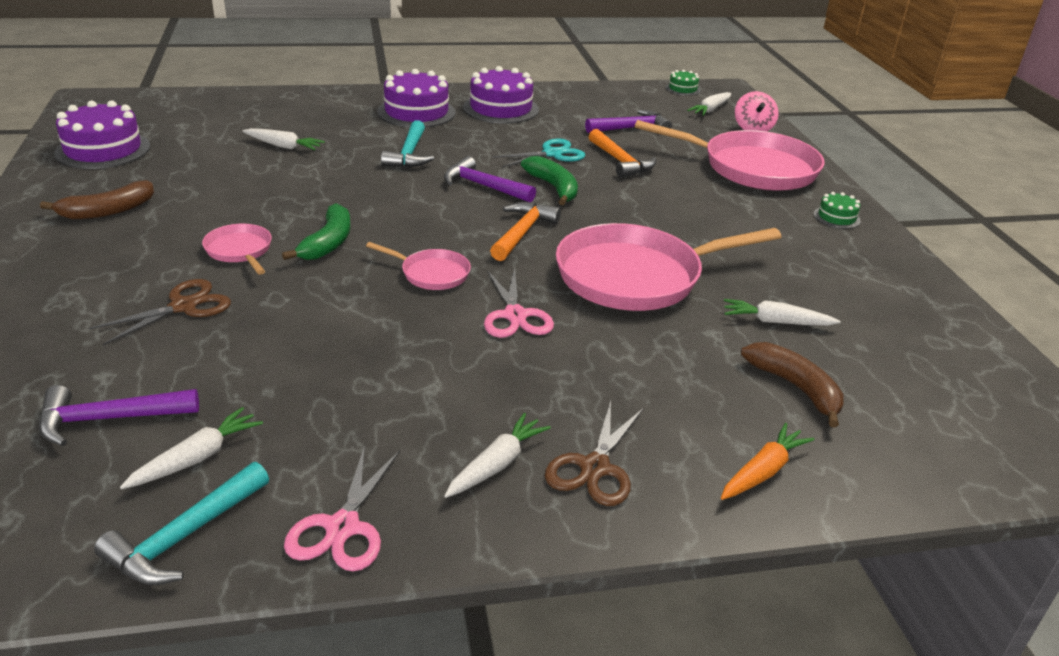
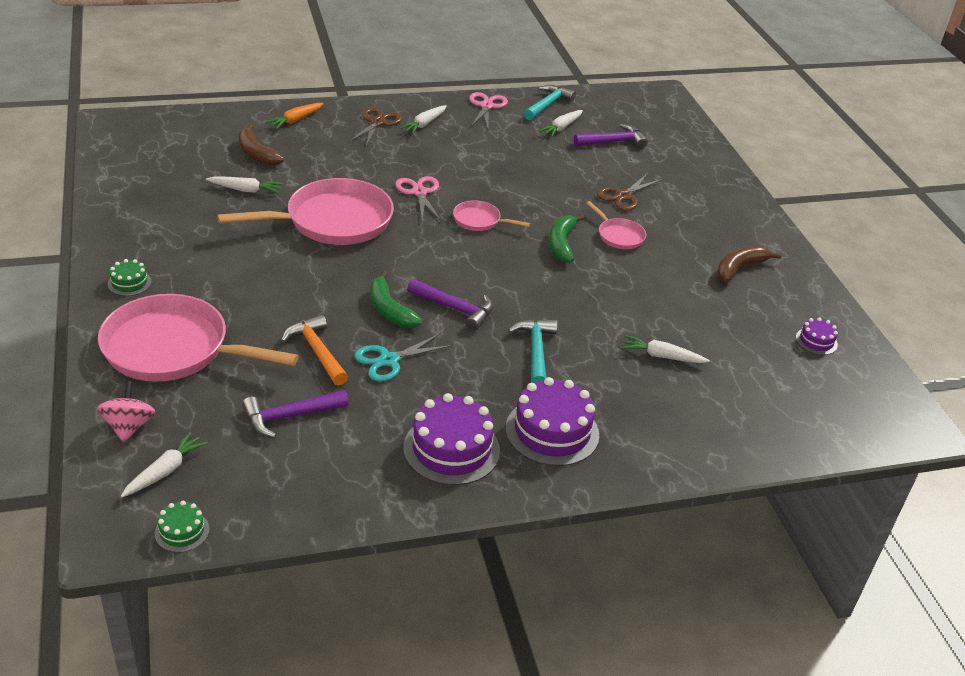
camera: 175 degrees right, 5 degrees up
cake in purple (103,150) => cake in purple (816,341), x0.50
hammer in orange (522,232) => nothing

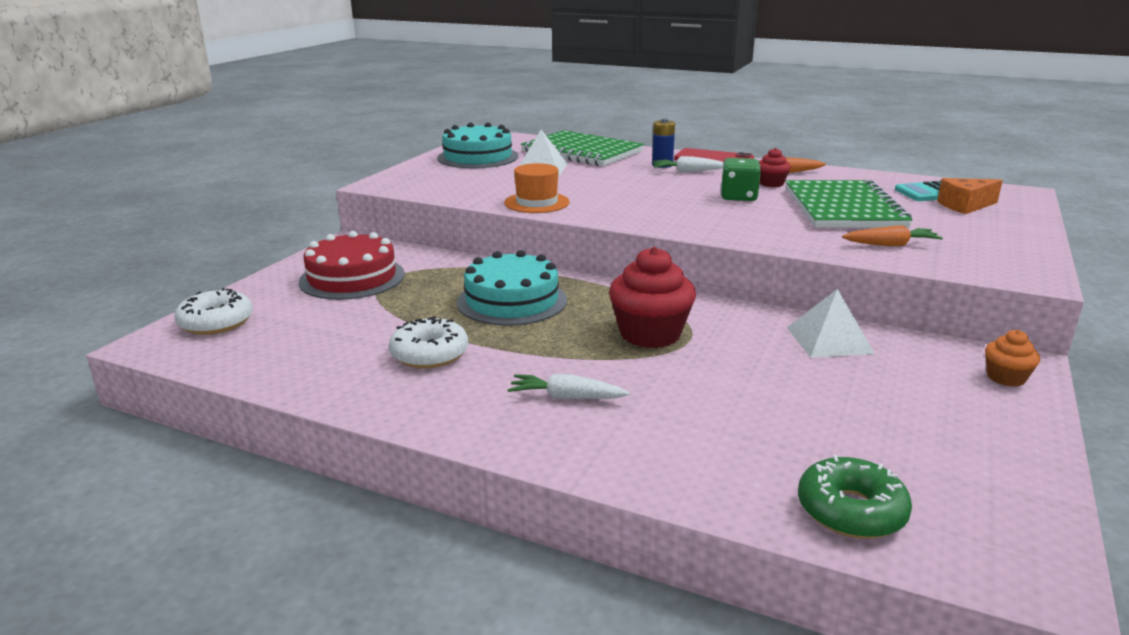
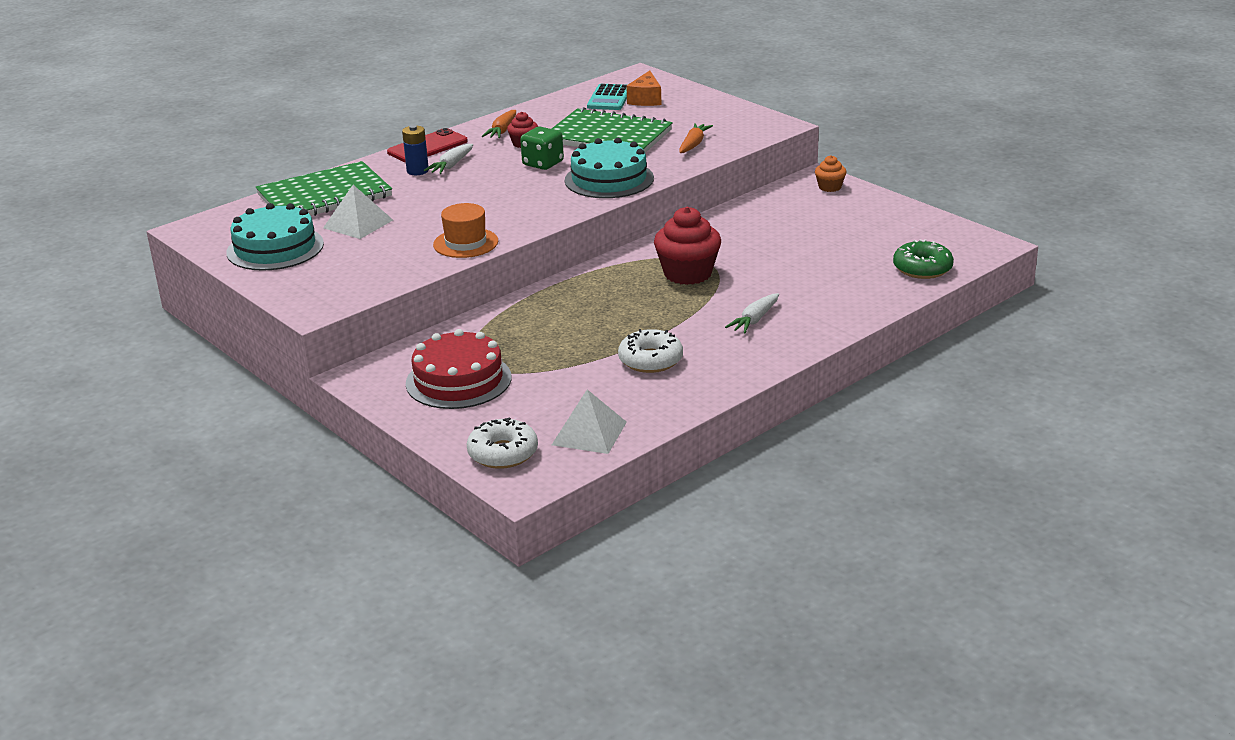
camera: 65 degrees left, 5 degrees up
pyramid in white (829,340) => pyramid in white (589,433), moved
cake in turquoise (512,301) => cake in turquoise (609,179), moved

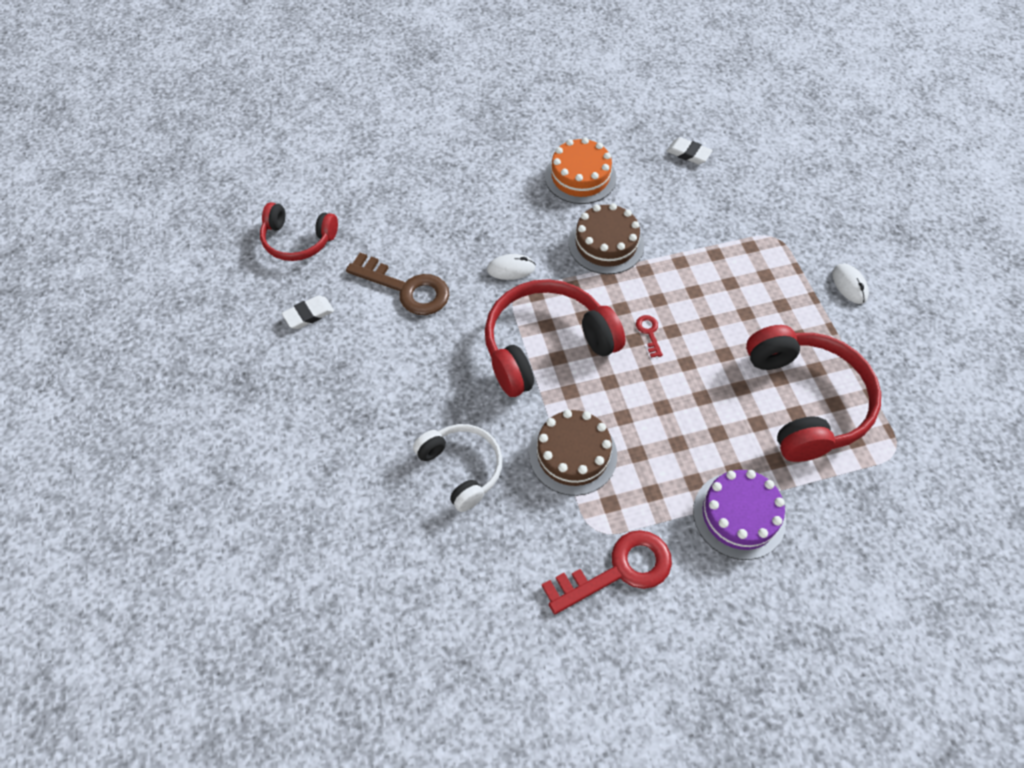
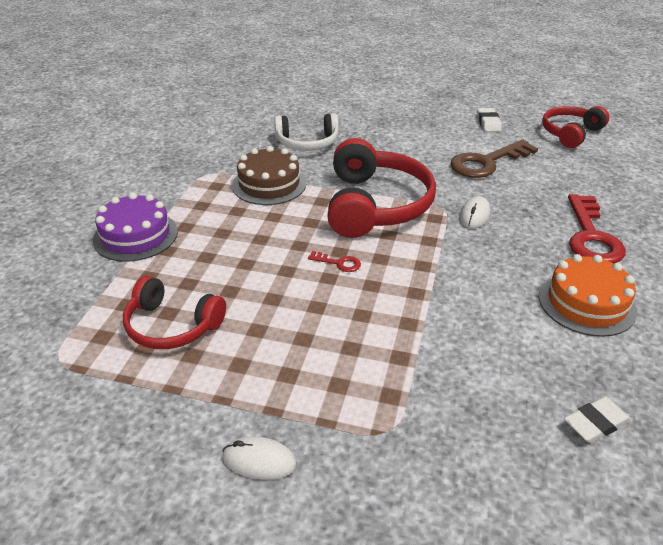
camera: 120 degrees right, 20 degrees down
headphones in red (805,401) => headphones in red (172,326), x0.61
key in red (618,570) => key in red (591,236), moved
cake in brown (606,244) => nothing

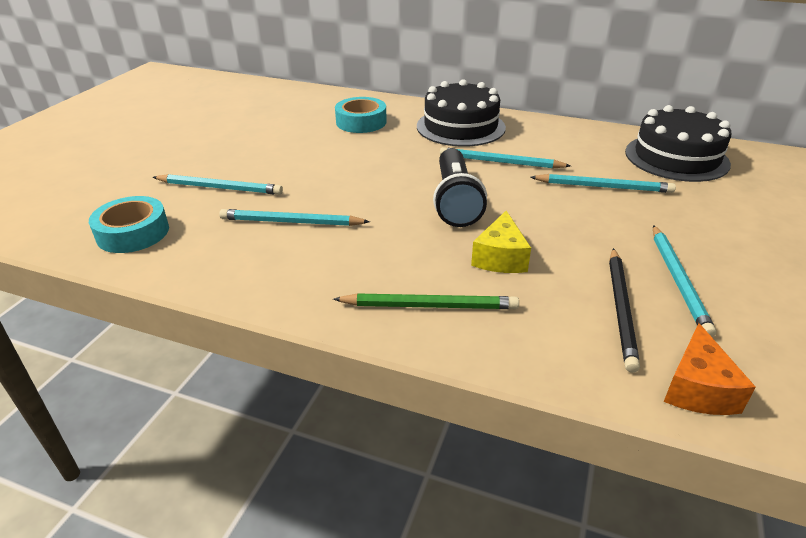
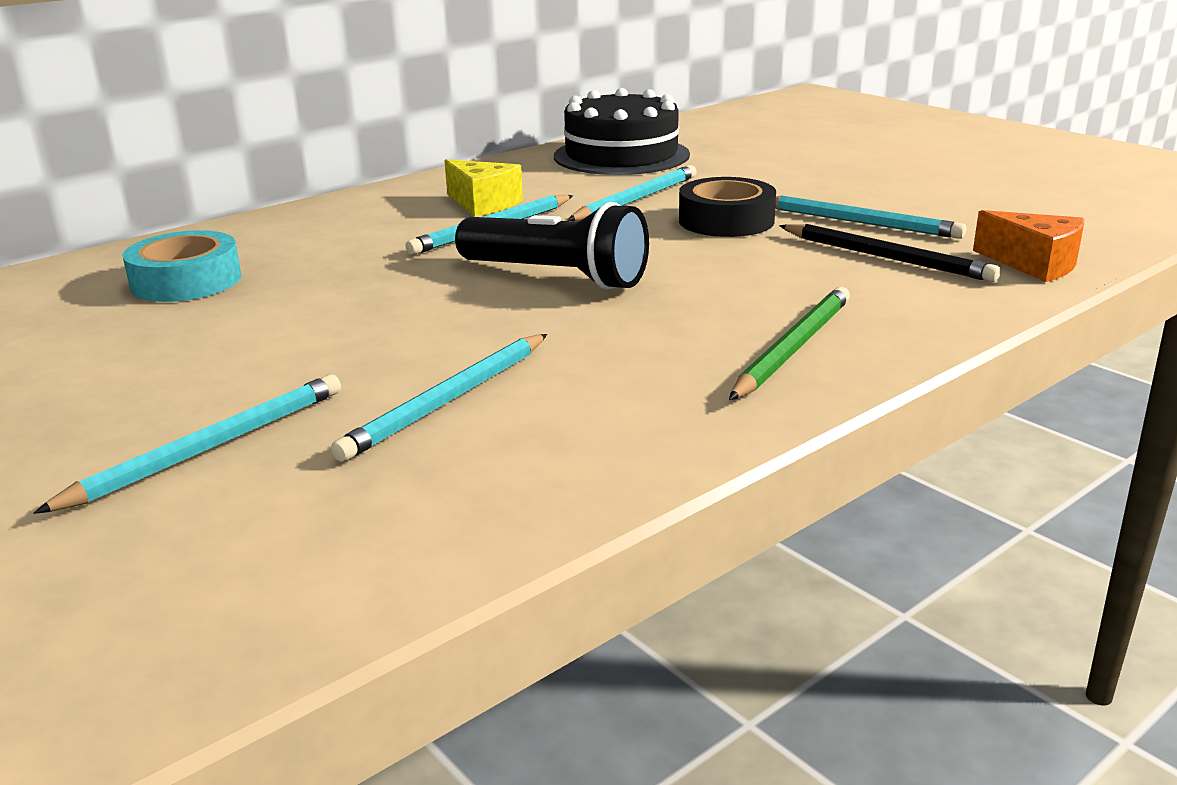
camera: 60 degrees left, 10 degrees down
cheese in yellow (500,257) => cheese in yellow (483,203), moved
nothing => tape in black (726,221)
tape in turquoise (133,233) => nothing
cake in black (460,127) => nothing

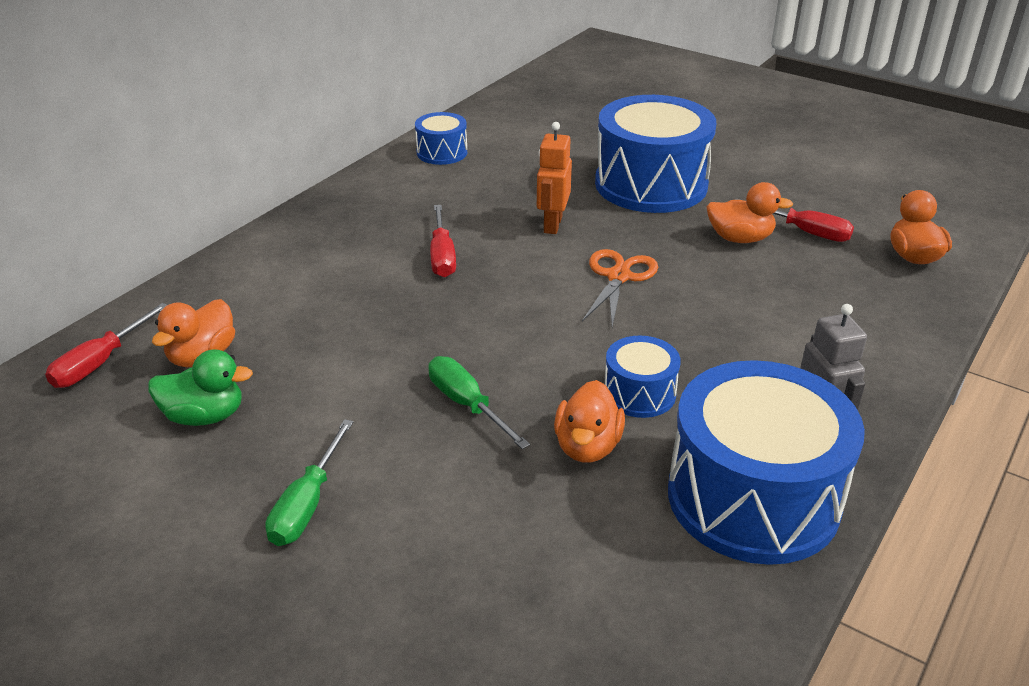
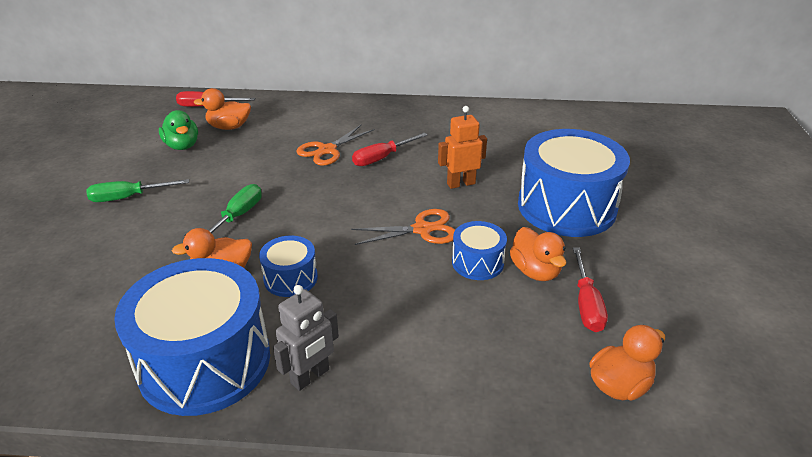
camera: 60 degrees right, 0 degrees up
nothing => scissors in orange (327,150)
drum in blue (442,152) => drum in blue (477,262), moved

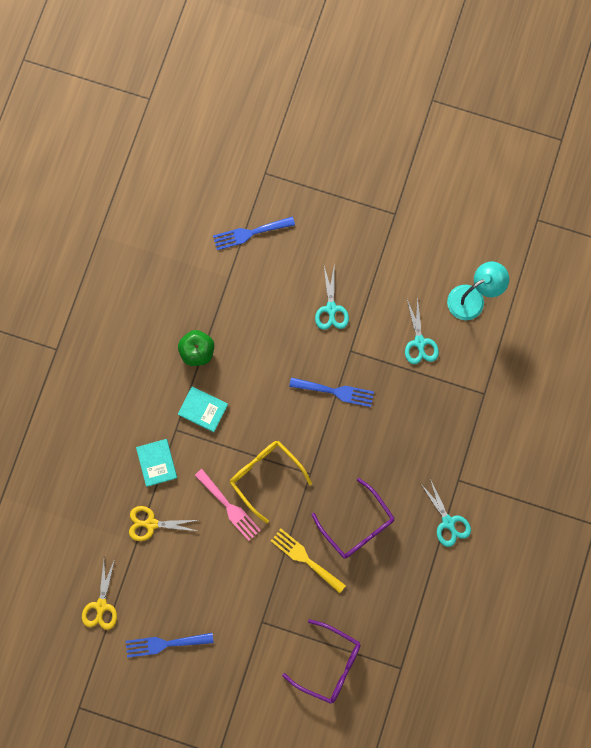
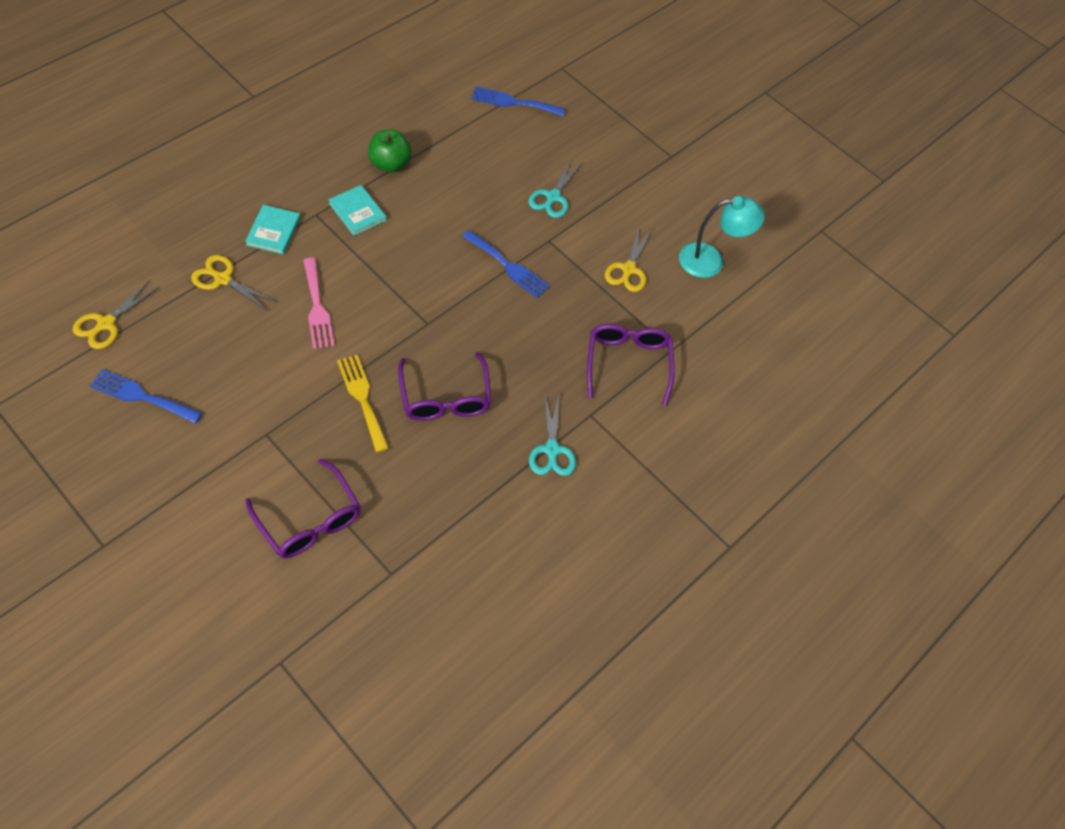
camera: 20 degrees right, 20 degrees down
nothing => glasses in purple (628,363)
scissors in turquoise (419,342) => scissors in yellow (628,269)
glasses in yellow (265,476) => nothing

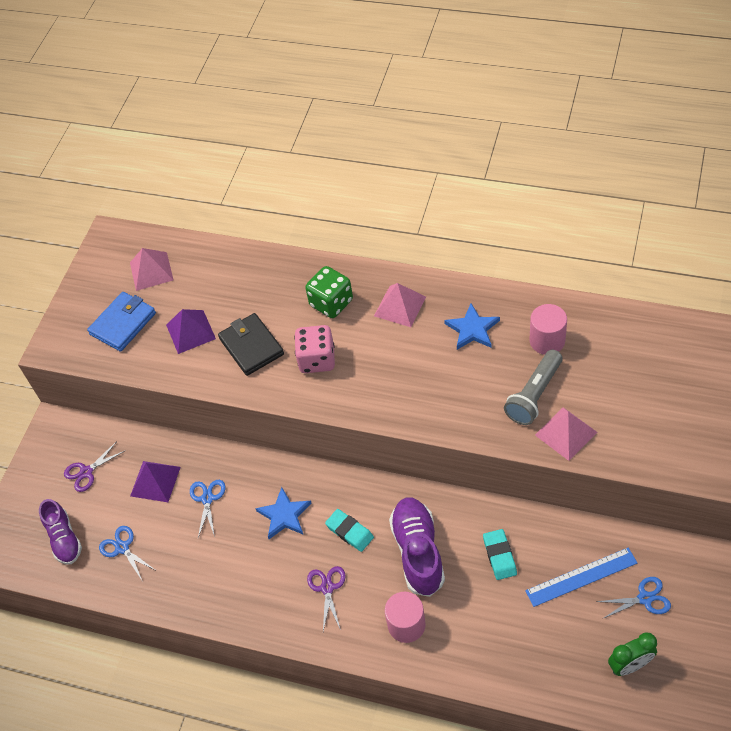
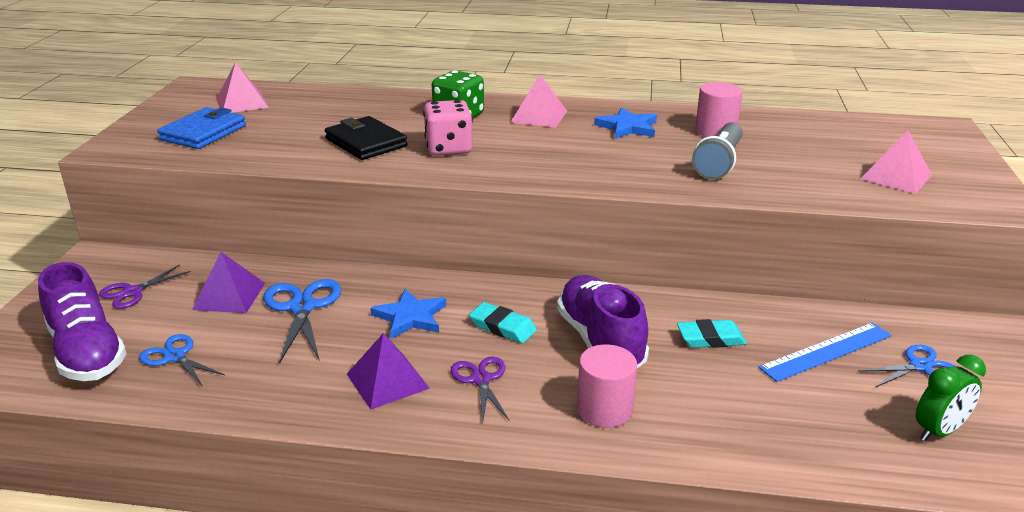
camera: 15 degrees left, 25 degrees down
shoe in purple (64,539) => shoe in purple (87,352), x1.50
scissors in blue (207,499) => scissors in blue (302,307), x1.57
pyramid in purple (191,331) => pyramid in purple (388,381), moved
eraser in turquoise (499,556) => eraser in turquoise (710,338), 75 degrees counterclockwise
pyramid in pink (566,433) => pyramid in pink (896,176), moved

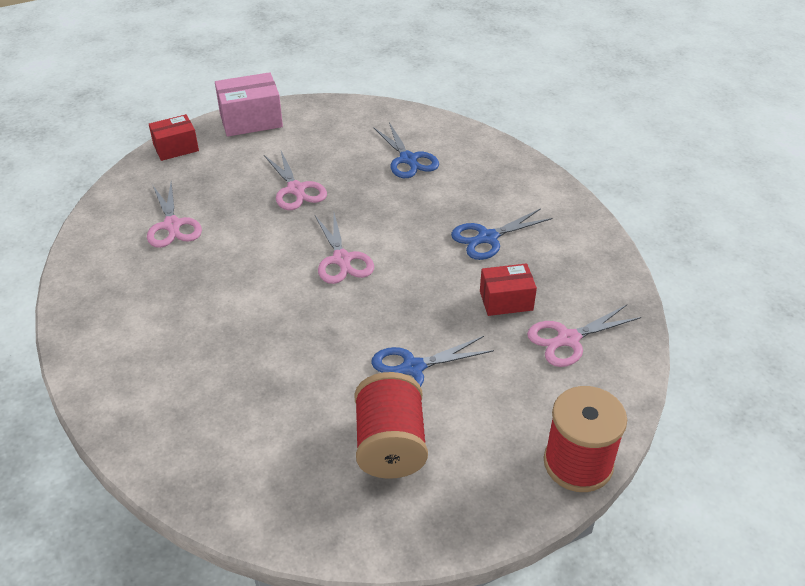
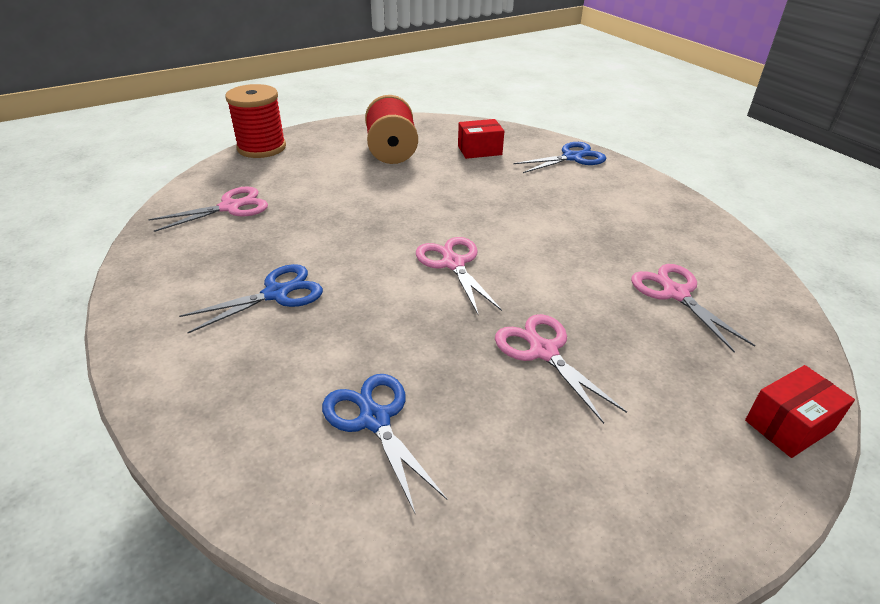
camera: 175 degrees right, 5 degrees down
box in red (506,300) => box in red (479,150), moved
scissors in blue (413,368) => scissors in blue (572,158), moved
box in pink (251,120) => nothing

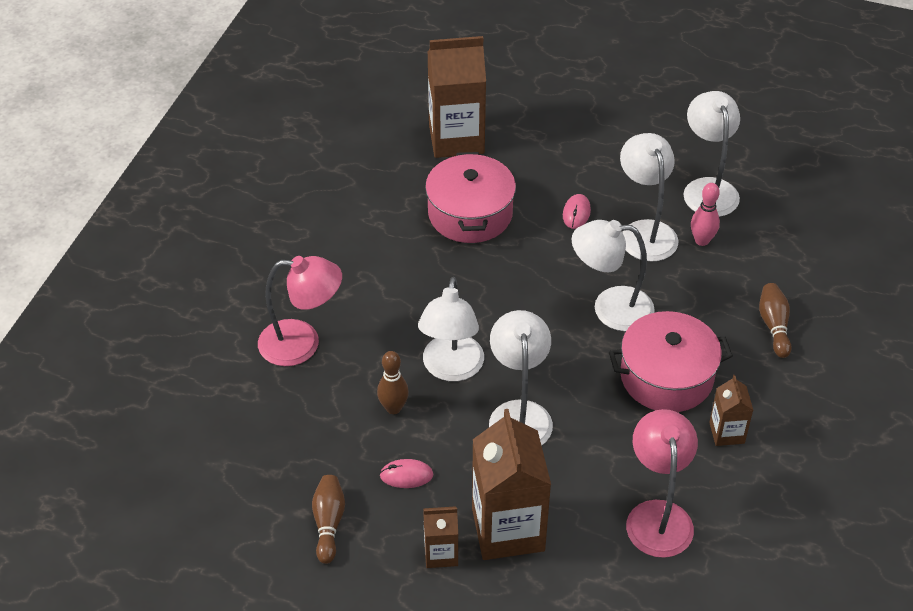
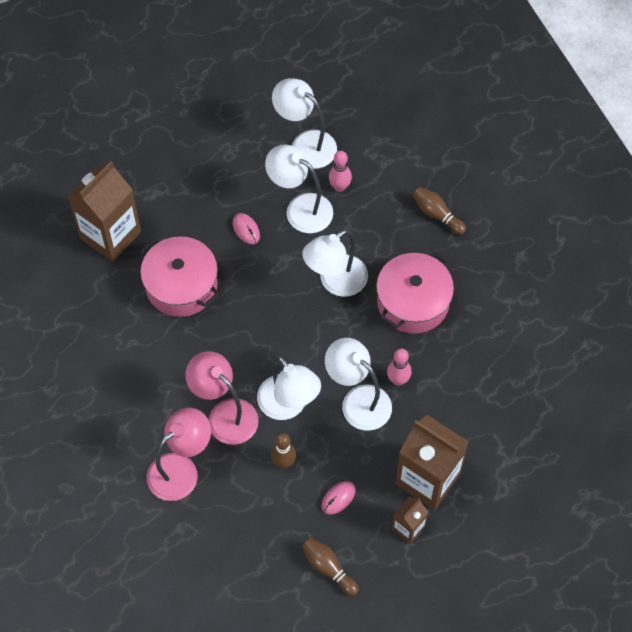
camera: 45 degrees left, 15 degrees up
lamp in pink (657,515) => lamp in pink (225,414), moved
nothing => bowling pin in pink (398,380)
carton in brown (726,433) => nothing

